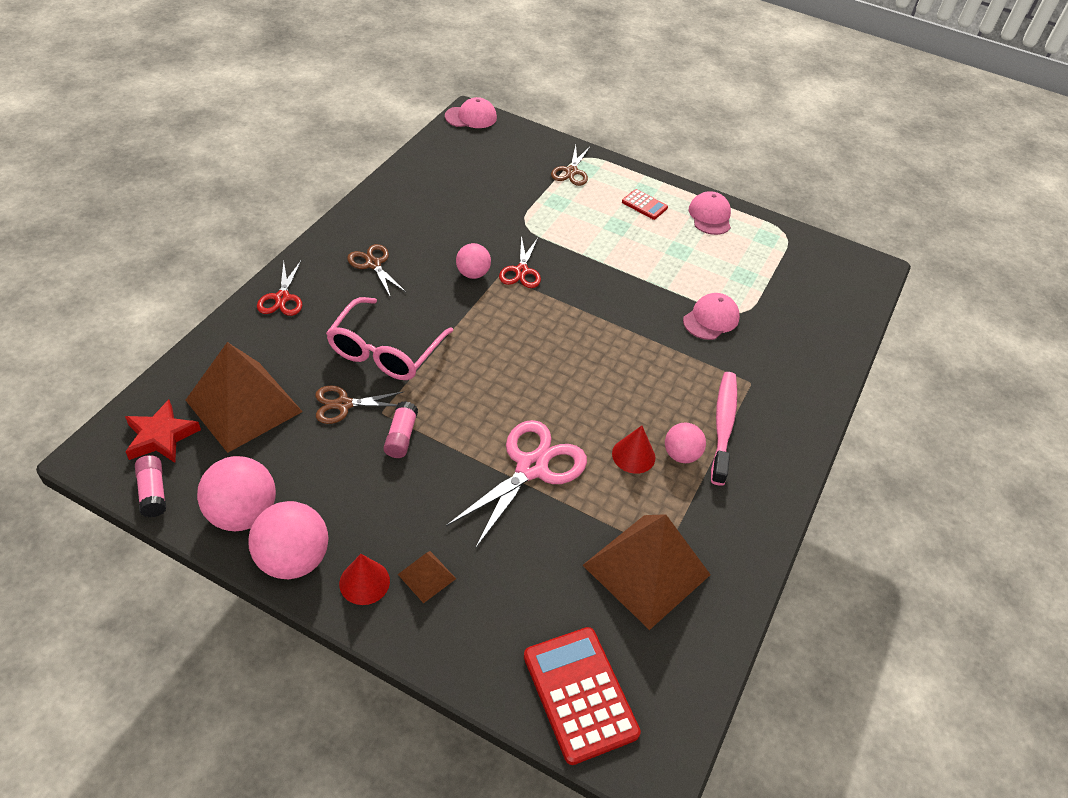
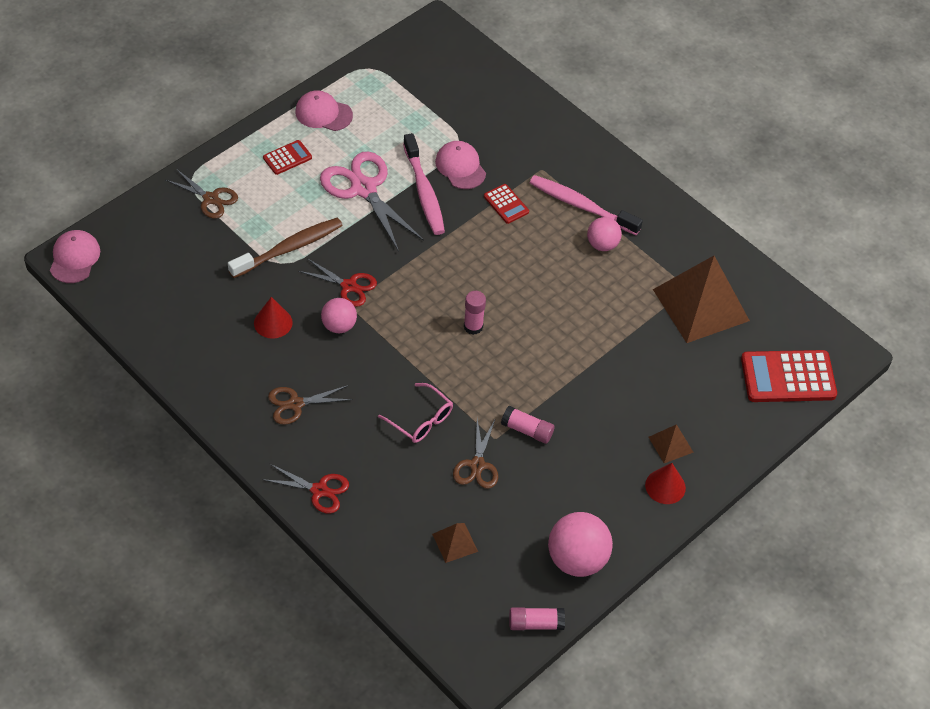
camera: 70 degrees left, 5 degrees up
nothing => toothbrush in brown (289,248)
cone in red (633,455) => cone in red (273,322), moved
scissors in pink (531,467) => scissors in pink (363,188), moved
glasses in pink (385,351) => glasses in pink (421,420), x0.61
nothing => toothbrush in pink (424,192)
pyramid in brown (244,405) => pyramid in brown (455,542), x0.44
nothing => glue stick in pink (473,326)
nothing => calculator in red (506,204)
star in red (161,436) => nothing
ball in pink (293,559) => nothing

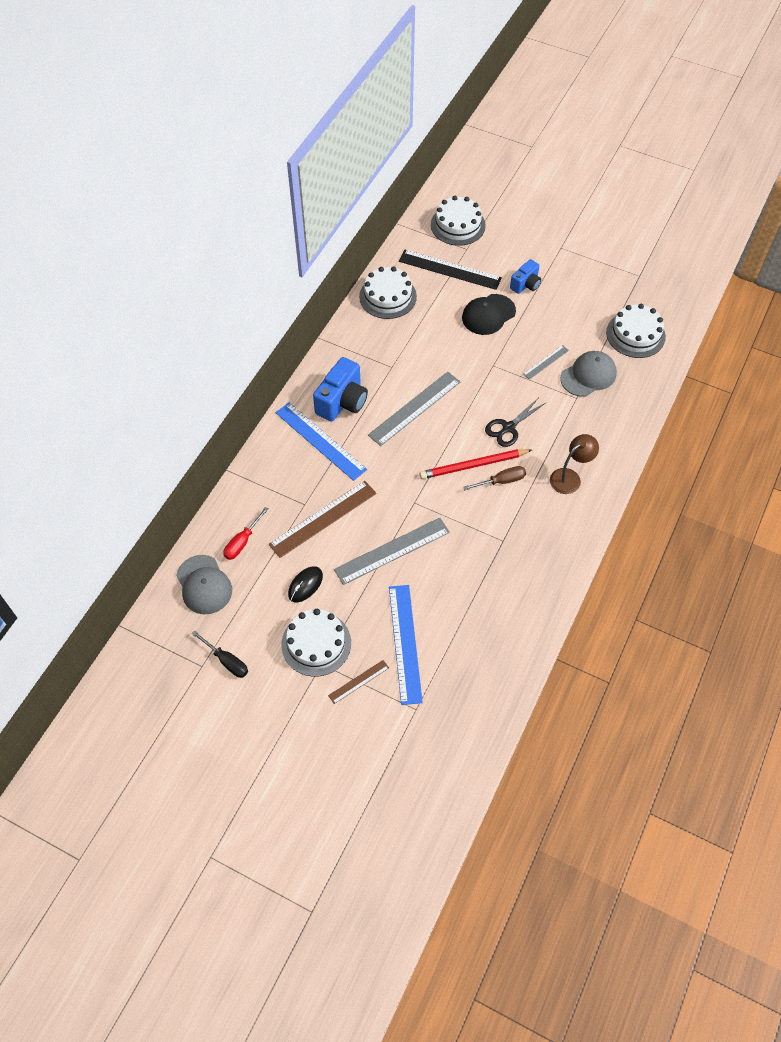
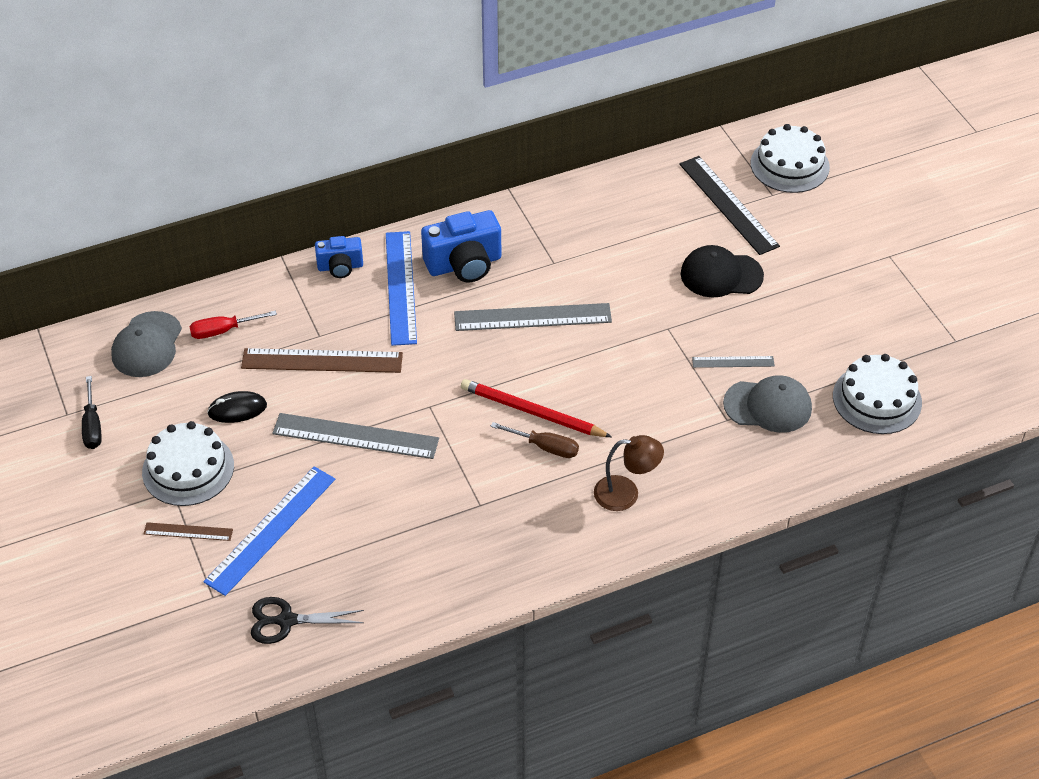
camera: 40 degrees right, 10 degrees down
scissors in black (508,428) => scissors in black (286,621), moved
camera in blue (525,284) => camera in blue (340,267), moved
cake in white (387,296) => nothing

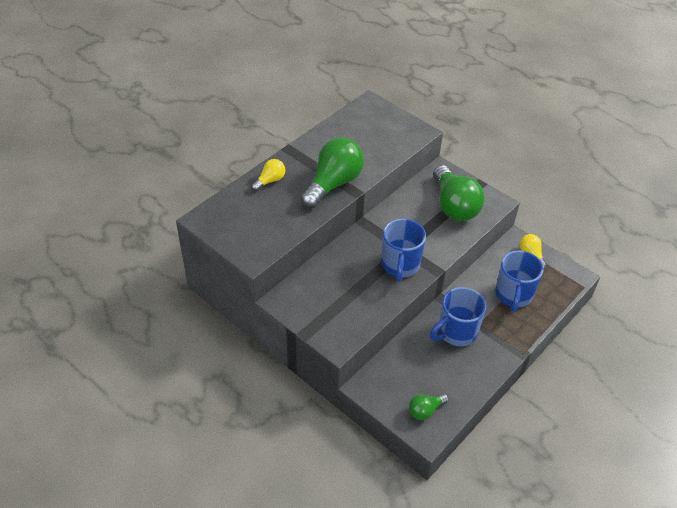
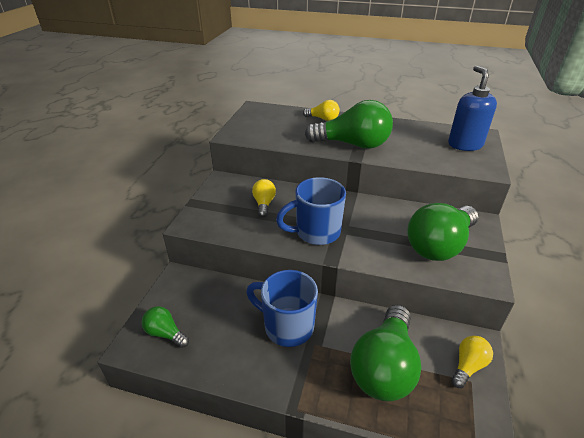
camera: 65 degrees right, 10 degrees down
nothing => light bulb in yellow (264,204)
mug in blue (513,295) => light bulb in green (384,367)
nothing => soap dispenser in blue (465,144)

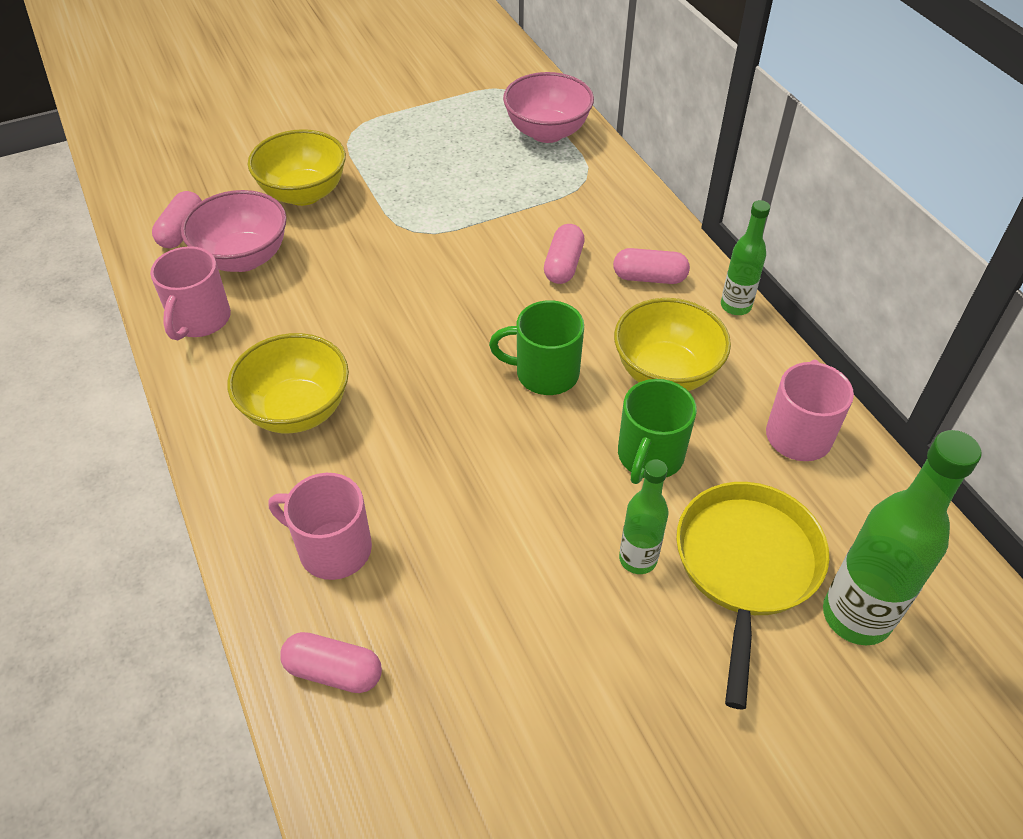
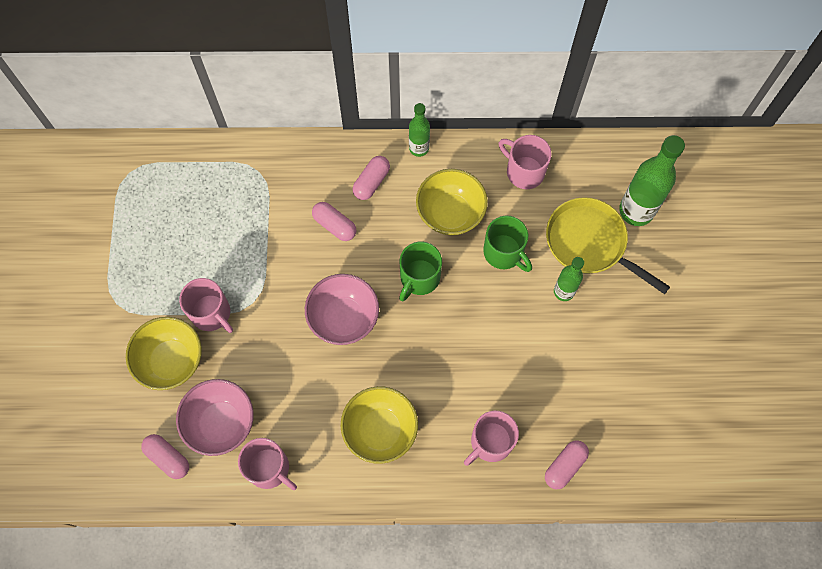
camera: 65 degrees left, 20 degrees up
nothing => mug in pink (211,313)
bowl in pink (547,132) => bowl in pink (344,318), moved

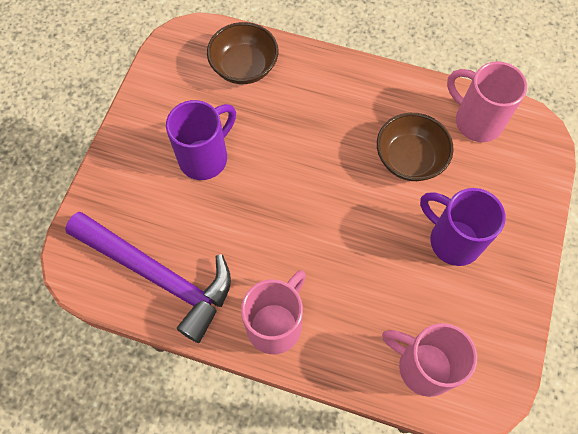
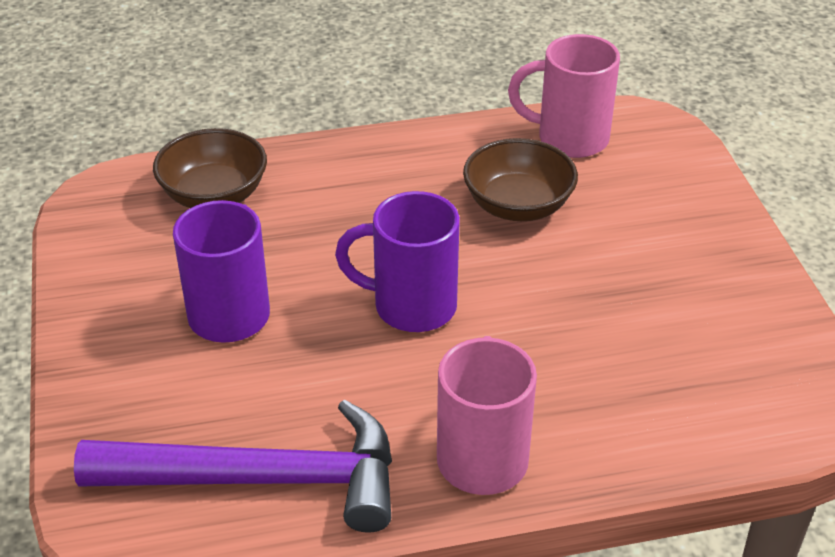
camera: 30 degrees left, 25 degrees down
mug in purple (452,240) => mug in purple (411,306), moved
mug in pink (423,366) => nothing

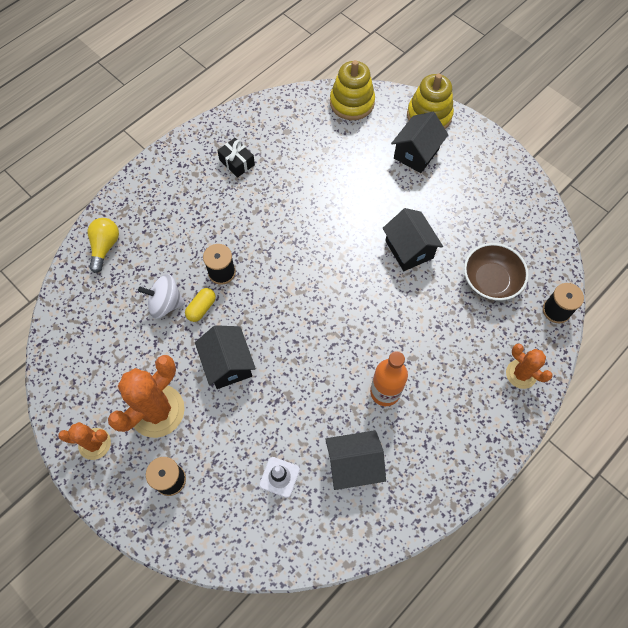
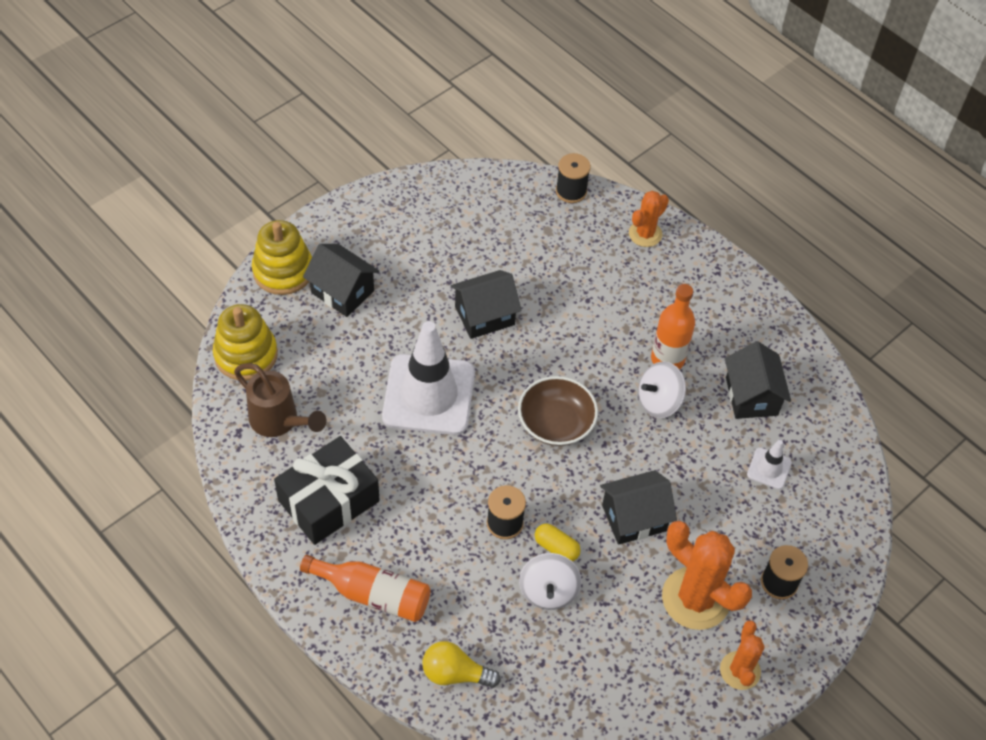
camera: 90 degrees left, 10 degrees down
nothing => watering can in brown (280,422)
gift in black (237,162) => gift in black (328,501), x1.94
nothing => bottle in orange (373,594)
nothing => traffic cone in white (429,395)
bowl in brown (490,280) => bowl in brown (556,423), moved
nothing => spinning top in white (658,401)

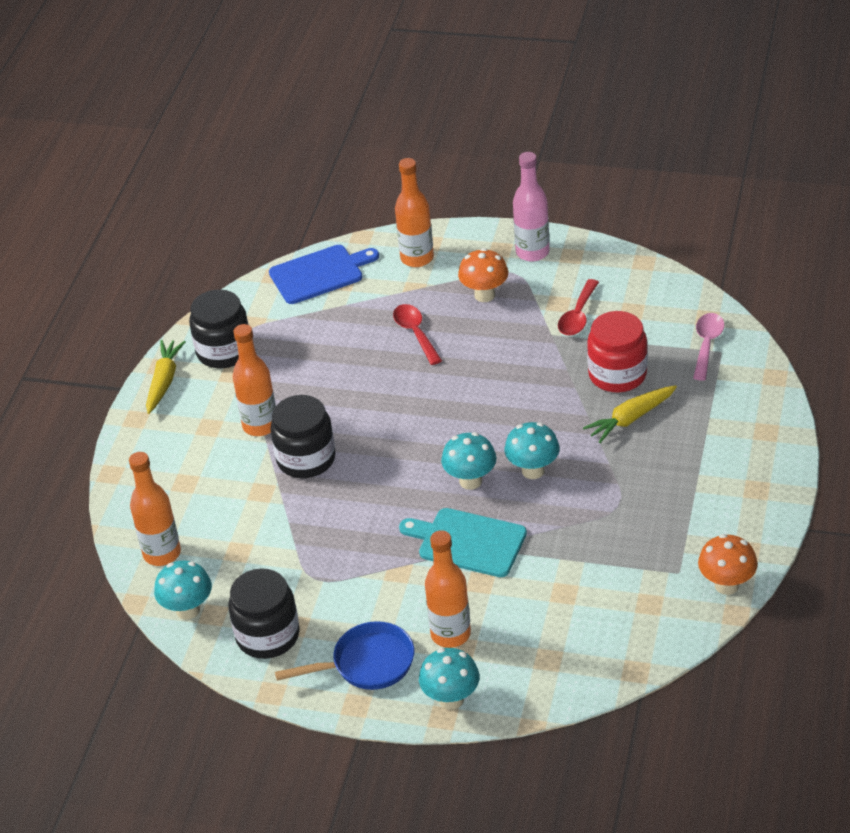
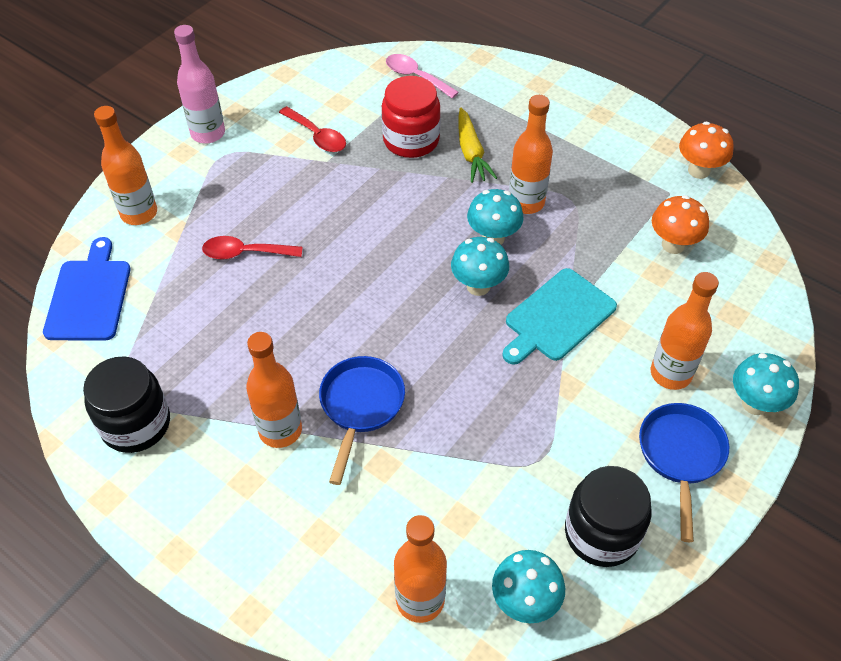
camera: 70 degrees left, 10 degrees up
jar in black (306,459) => pan in blue (360,406)
nothing => bottle in orange (526,202)
mushroom in orange (484,295) => mushroom in orange (673,245), moved
carrot in yellow (164,381) => nothing

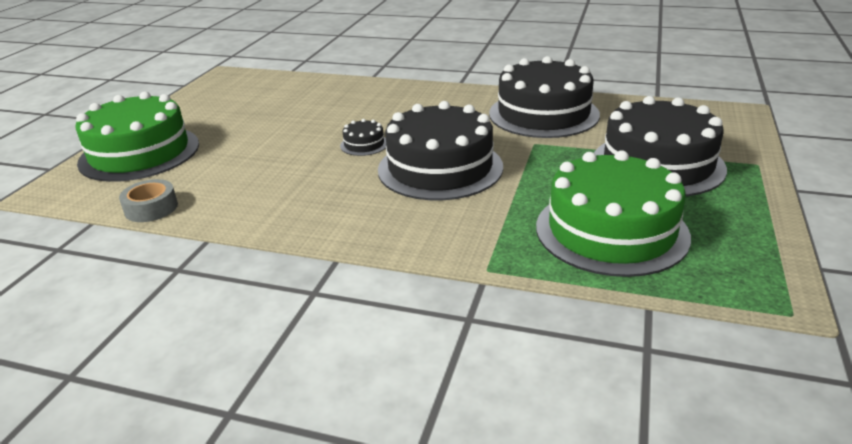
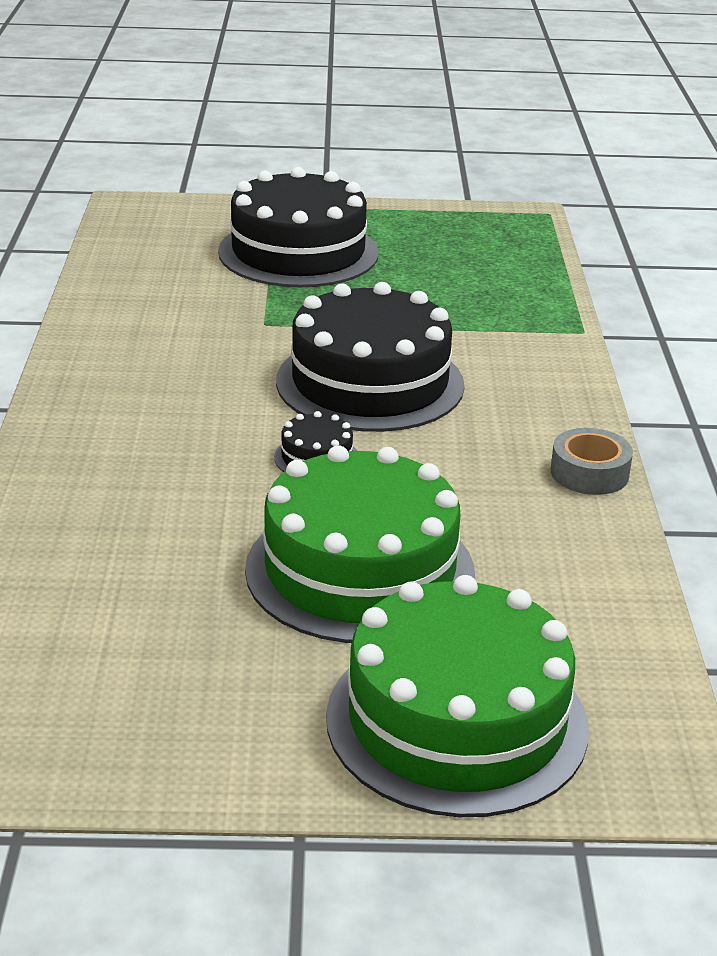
camera: 110 degrees left, 0 degrees up
cake in green (611,231) => cake in green (360,570), moved
tape in grey (151,208) => tape in grey (589,473), moved
cake in black (543,114) => nothing

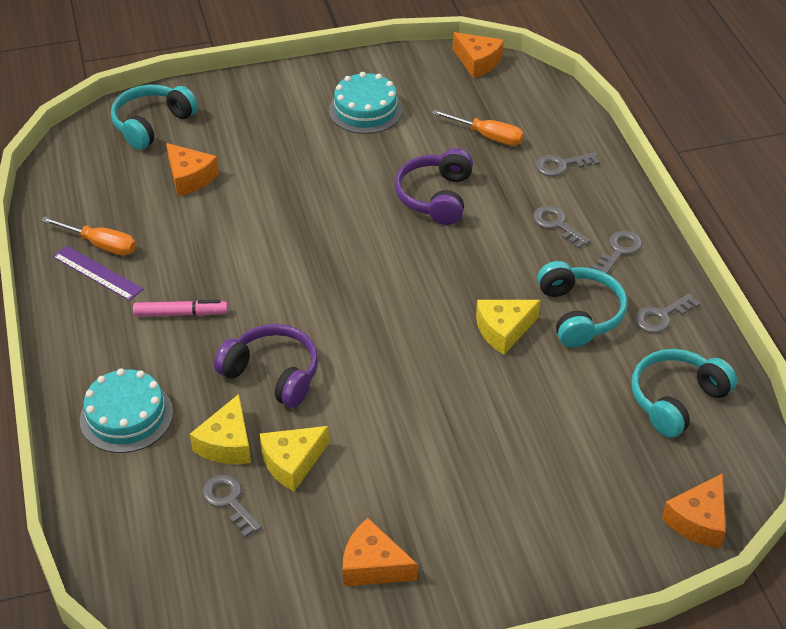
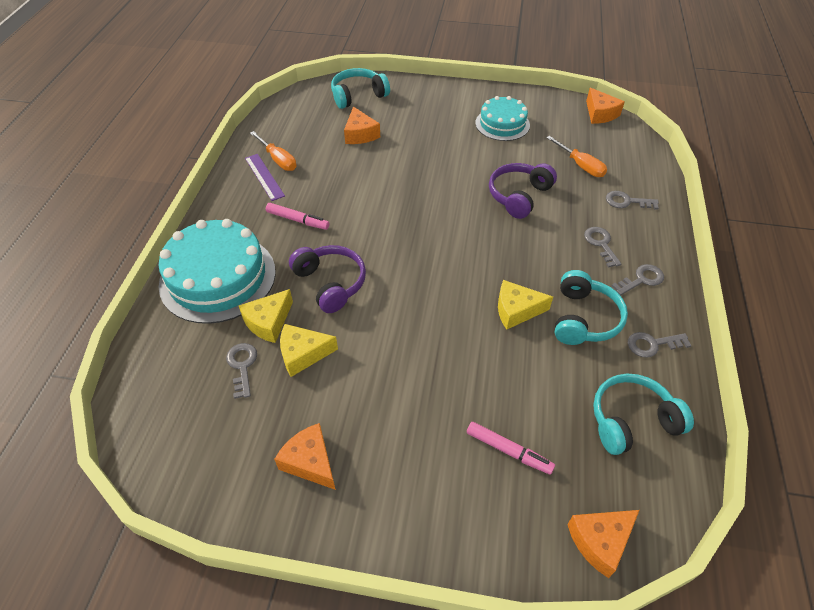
camera: 25 degrees right, 5 degrees up
cake in turquoise (126,416) => cake in turquoise (218,277), x1.67
nothing => marker in pink (508,451)

